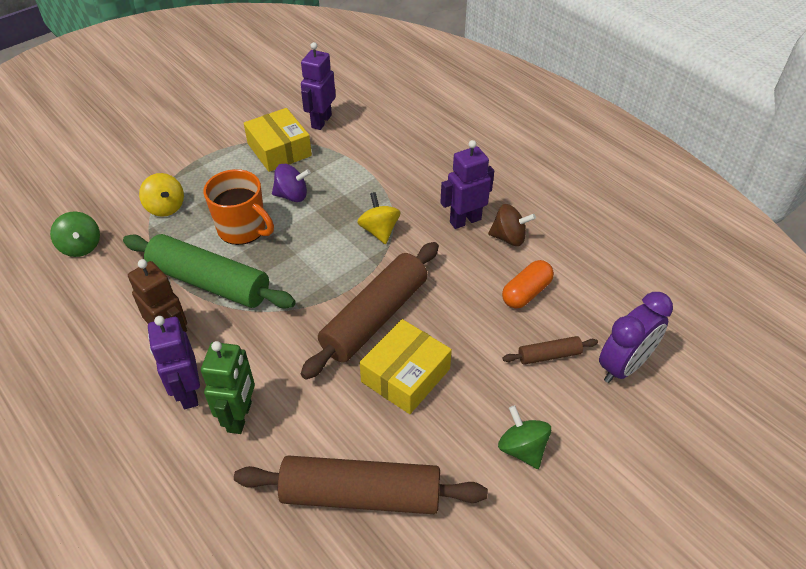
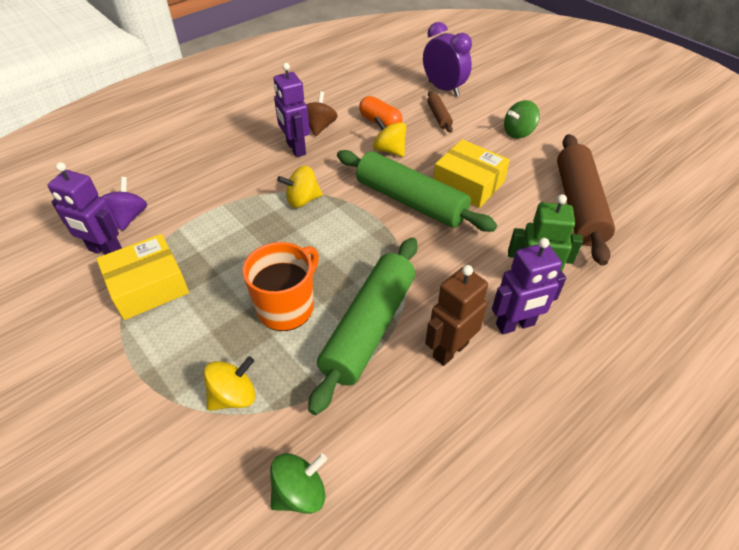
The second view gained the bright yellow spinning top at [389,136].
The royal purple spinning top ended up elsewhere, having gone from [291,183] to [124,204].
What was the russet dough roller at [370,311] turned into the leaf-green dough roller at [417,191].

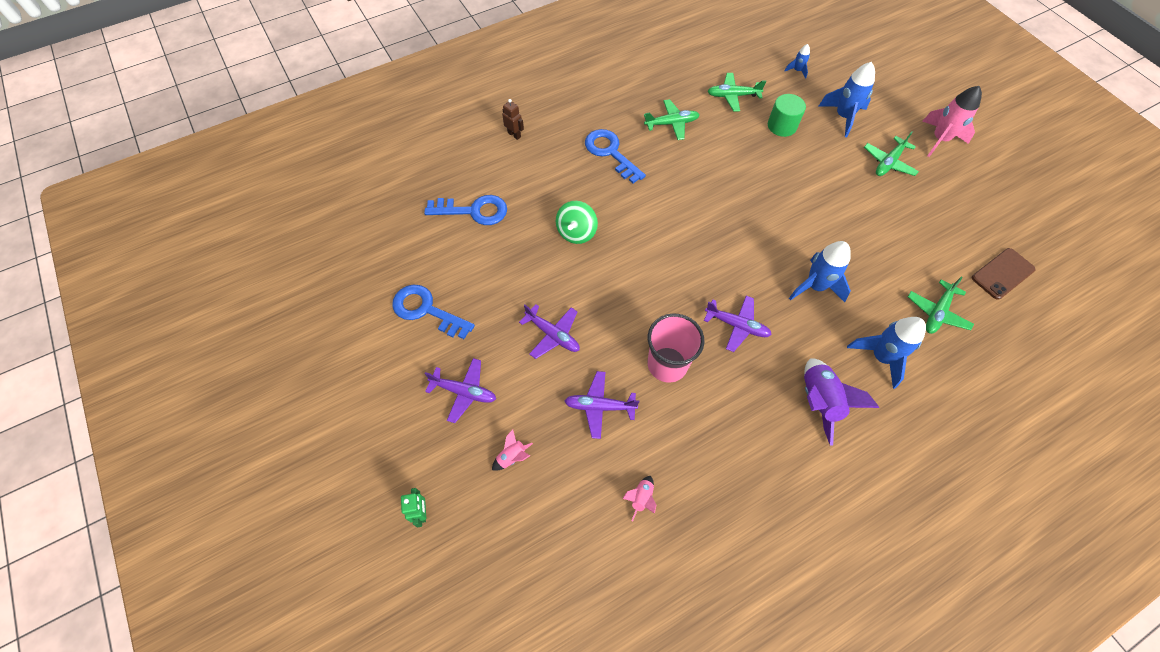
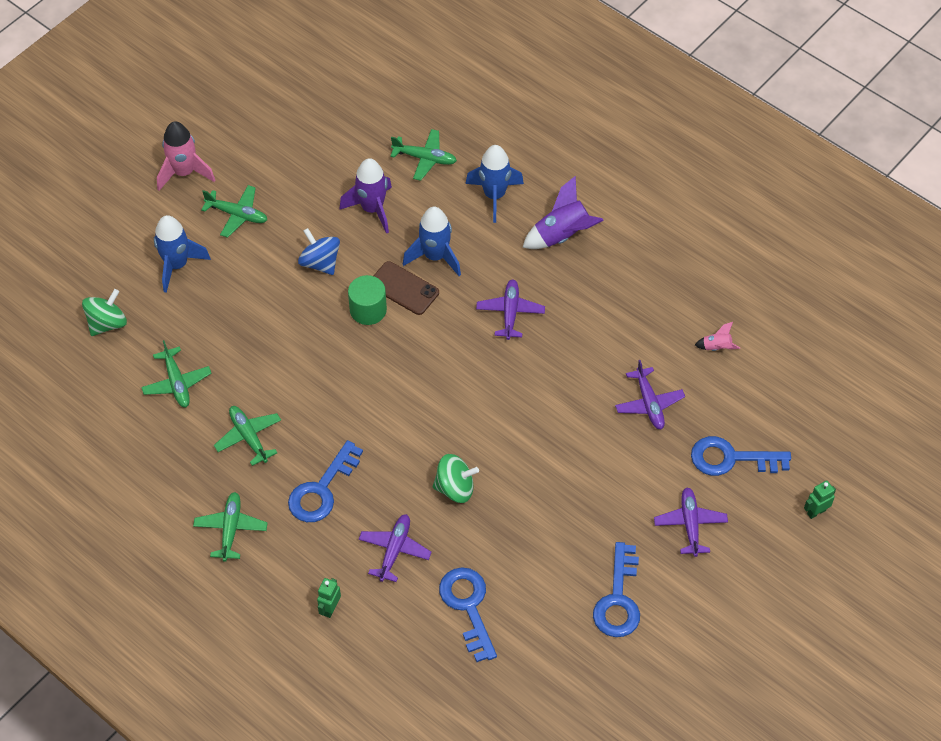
The second view lost the rose-pink tumbler at [676,348].
The second view gained the leaf-green toy plane at [230,527].
The second view gained the blue spinning top at [319,251].
The second view gained the royal purple spaceship at [365,196].
The royal purple toy plane ended up elsewhere, having gone from [549,331] to [395,548].
The leaf-green cylinder ended up elsewhere, having gone from [787,115] to [367,300].
The russet mobile phone ended up elsewhere, having gone from [1003,274] to [406,288].
Where the rose-pink spaceship stood at [512,450], the blue key came to stand at [741,456].
Where the blue spaceship stood at [797,61], the leaf-green spinning top came to stand at [104,312].
What was the russet robot figure at [513,119] turned into the leaf-green robot figure at [329,598].

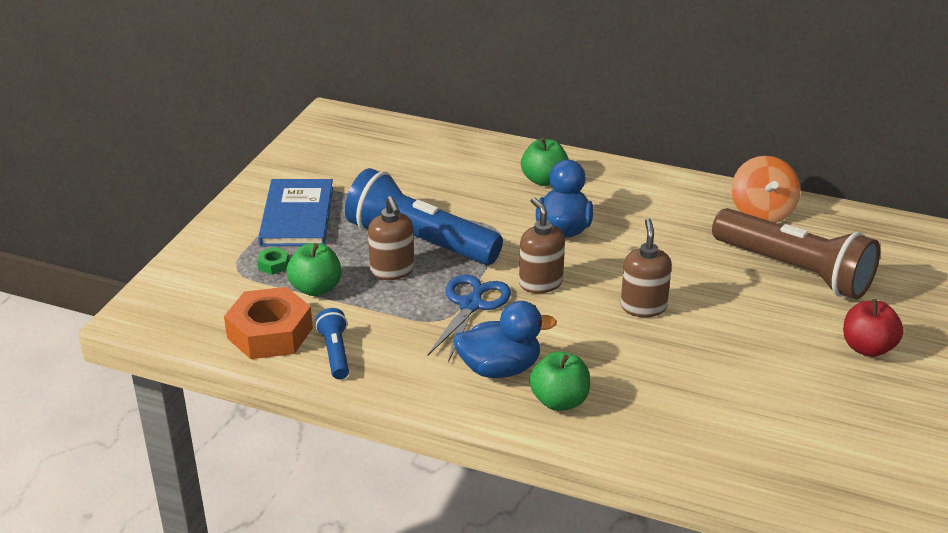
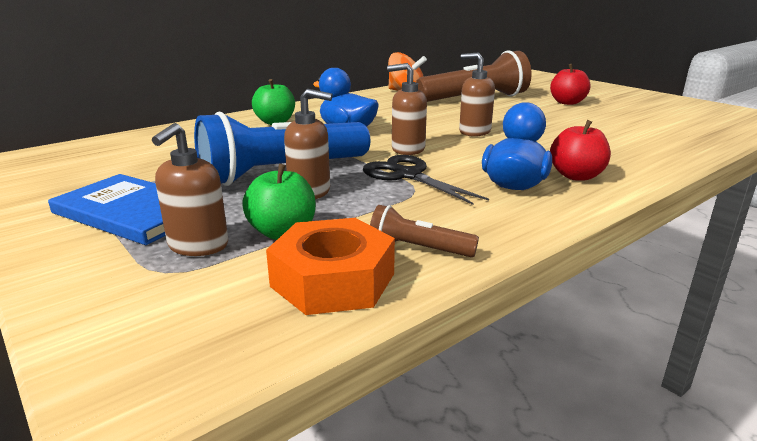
Where the leaf-green nut stood at [273,261], the russet soap pump came to stand at [190,189].
What was the blue torch at [332,343] turned into the russet torch at [424,231].
What was the blue shears at [469,318] turned into the ebony shears at [426,180].
What was the leaf-green apple at [559,381] turned into the scarlet apple at [580,150].

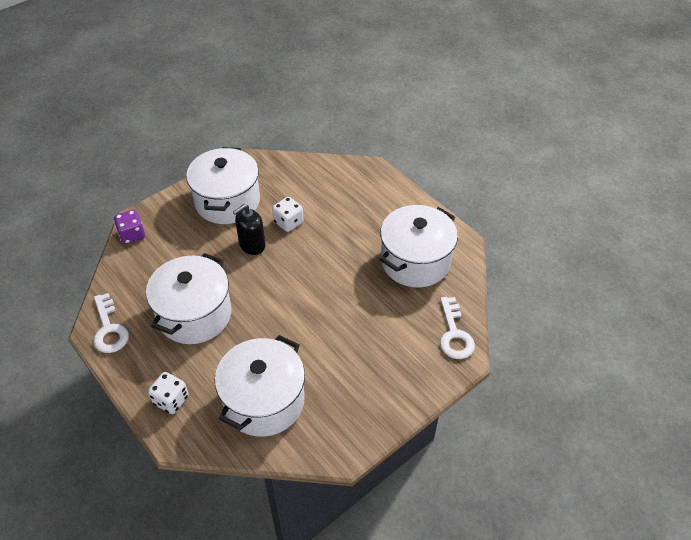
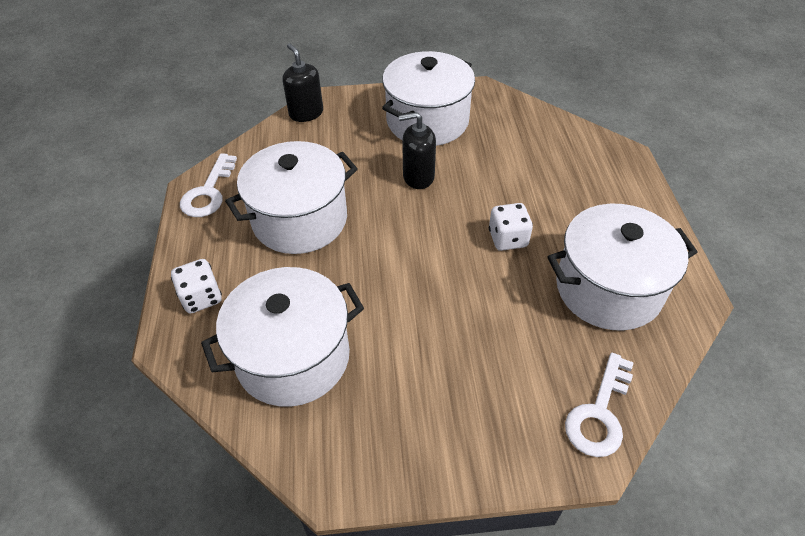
The pure white die ended up elsewhere, having gone from [287,214] to [511,227].
Where the royal purple die stood at [129,227], the ebony soap pump came to stand at [303,82].

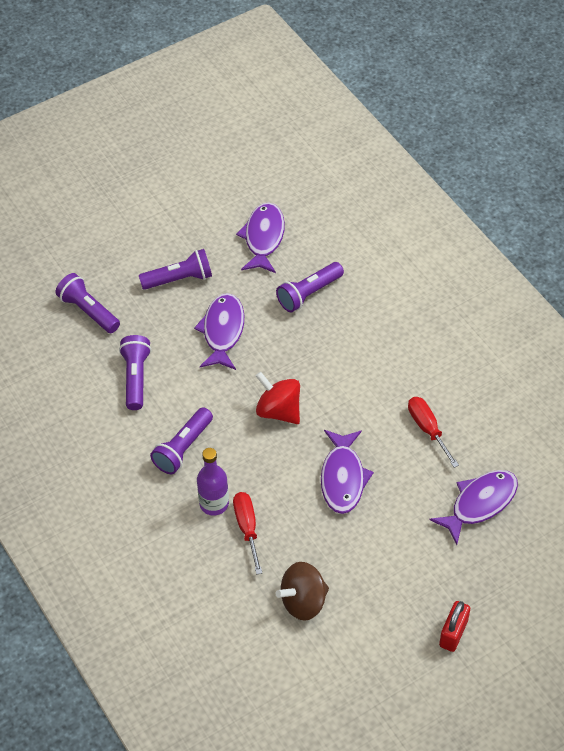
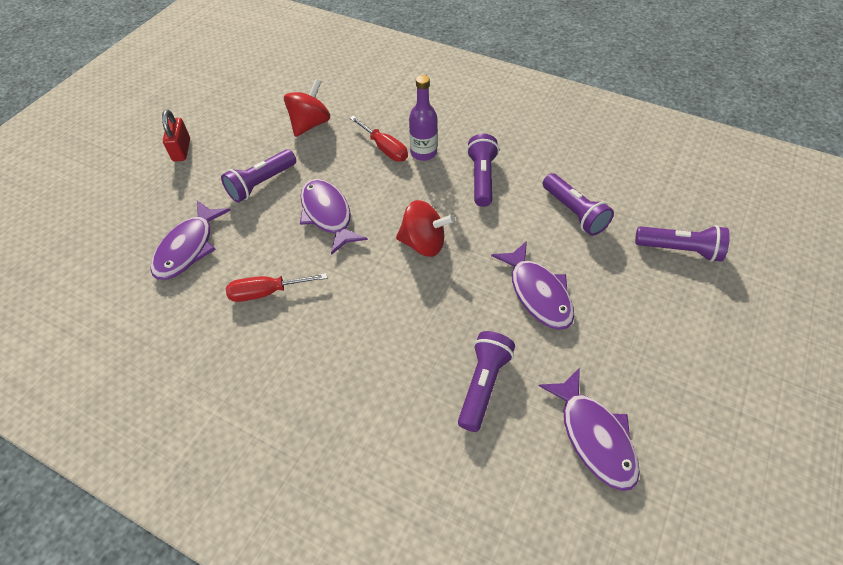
The royal purple torch ended up elsewhere, having gone from [175,269] to [258,176].
What was the russet spinning top at [302,591] turned into the scarlet spinning top at [307,108].
The scarlet hand screwdriver at [433,432] ended up facing another way, 135 degrees clockwise from before.

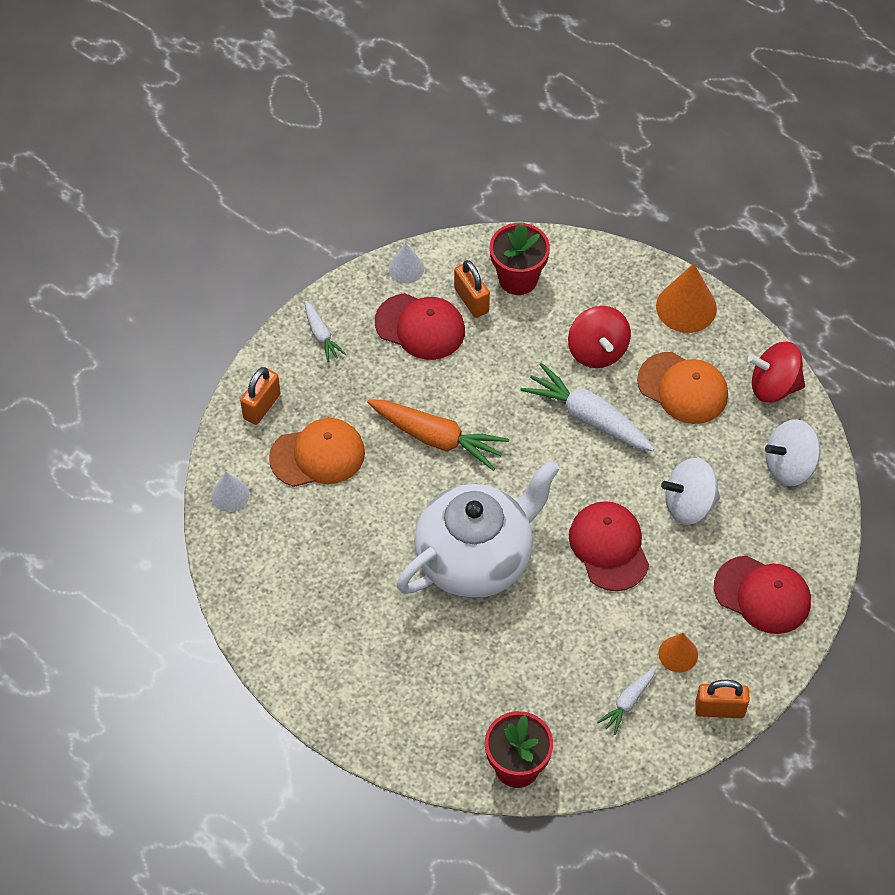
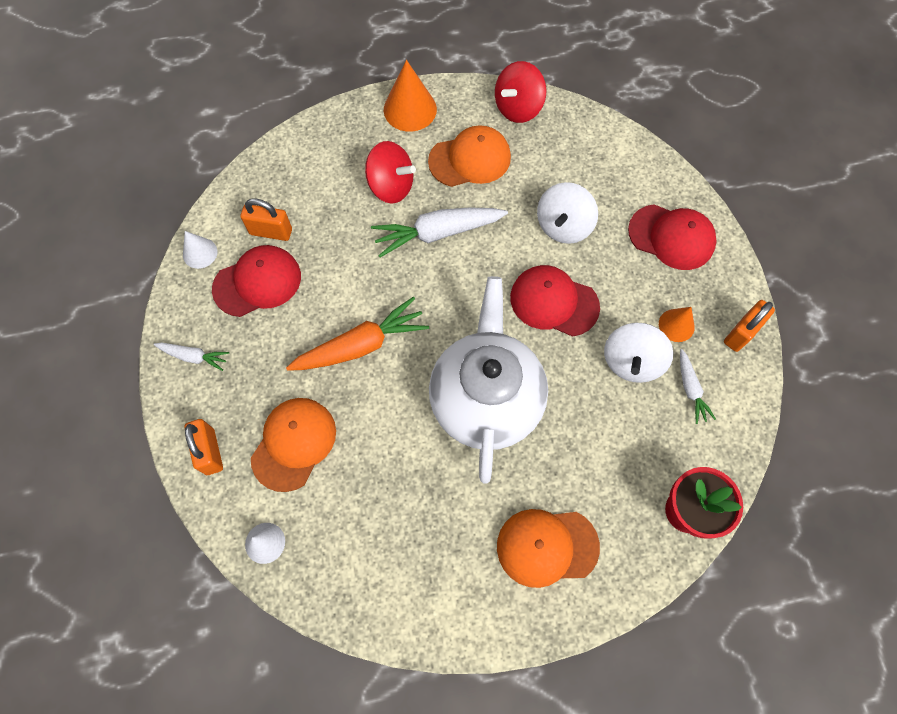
The second view lost the scarlet flower pot at [520,259].
The second view gained the orange peaked cap at [548,548].
The pure white spinning top ended up elsewhere, having gone from [793,452] to [638,353].
The scarlet peaked cap at [762,595] ended up facing another way, 45 degrees clockwise from before.

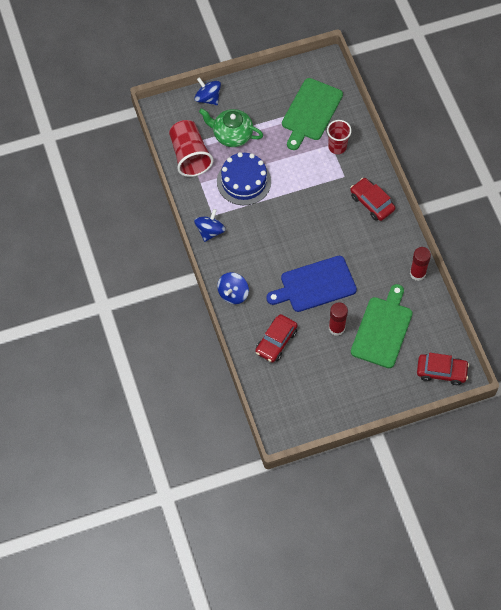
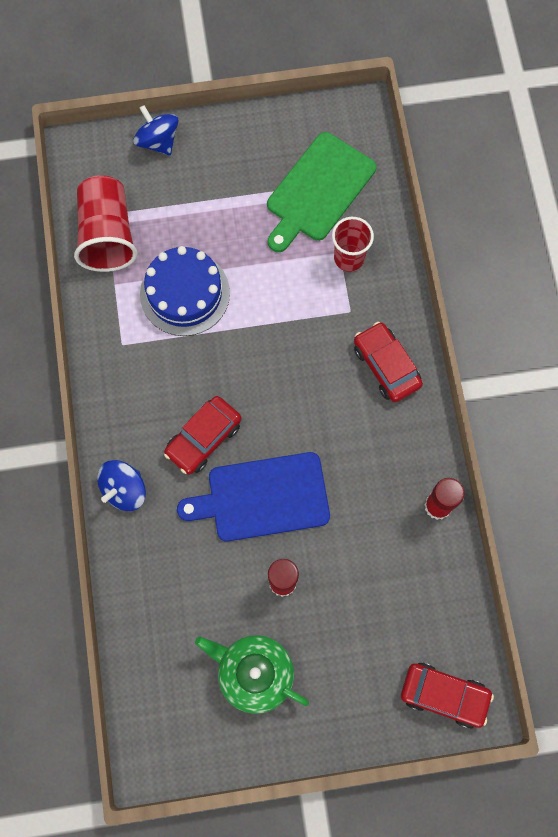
The second view lost the blue spinning top at [210,225].
The second view lost the leaf-green chopping board at [382,326].
The leaf-green teapot ended up elsewhere, having gone from [231,127] to [252,674].
The scarlet car ended up elsewhere, having gone from [276,338] to [203,435].

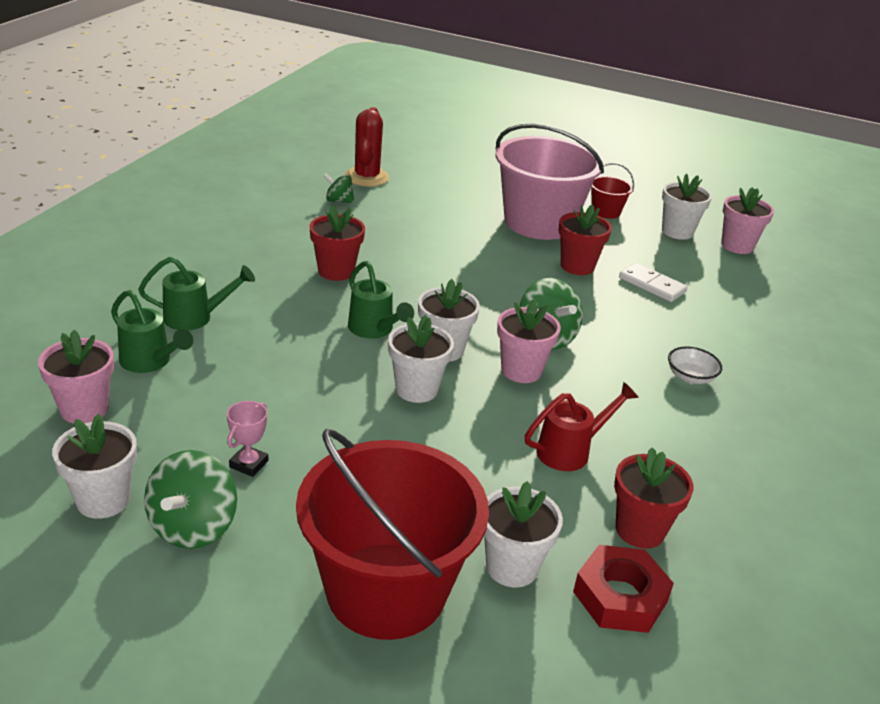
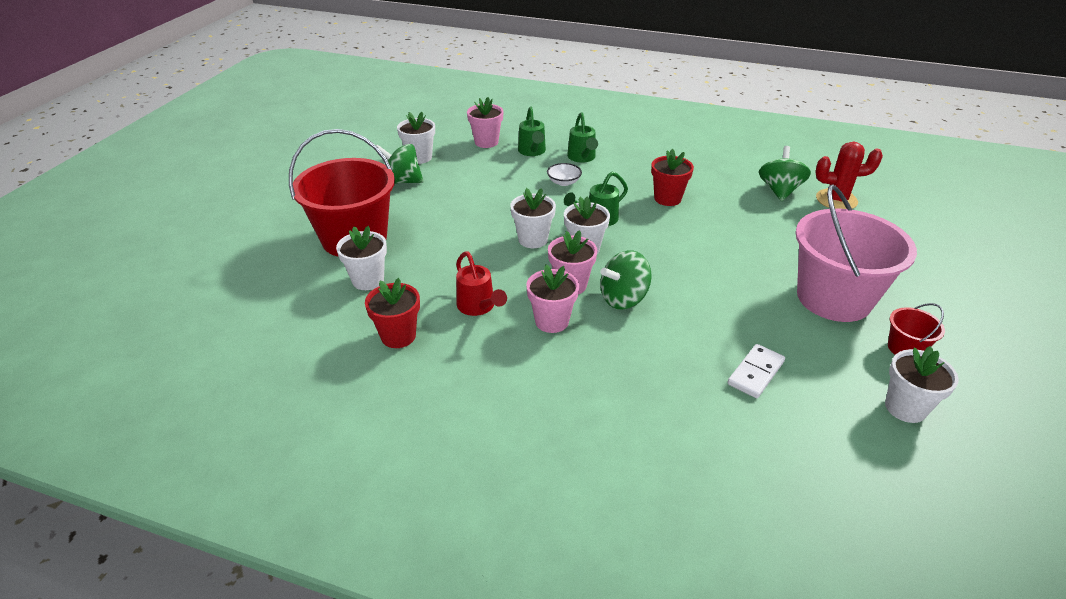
The second view lost the rose-pink prize cup at [247,439].
The second view lost the scarlet flower pot at [585,239].
The second view lost the scarlet nut at [623,589].
The pure white serving bowl ended up elsewhere, having gone from [695,365] to [564,174].
The rose-pink flower pot ended up elsewhere, having gone from [747,220] to [552,298].
The leaf-green sprinkling can at [152,331] ended up facing another way, 45 degrees counterclockwise from before.
The size of the leaf-green spinning top at [338,188] changed by a factor of 1.71.

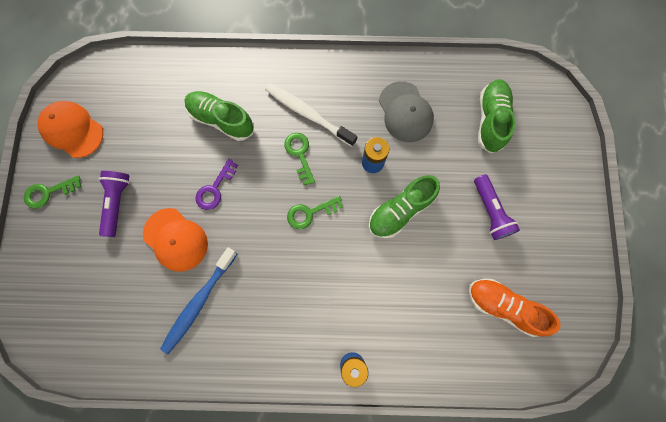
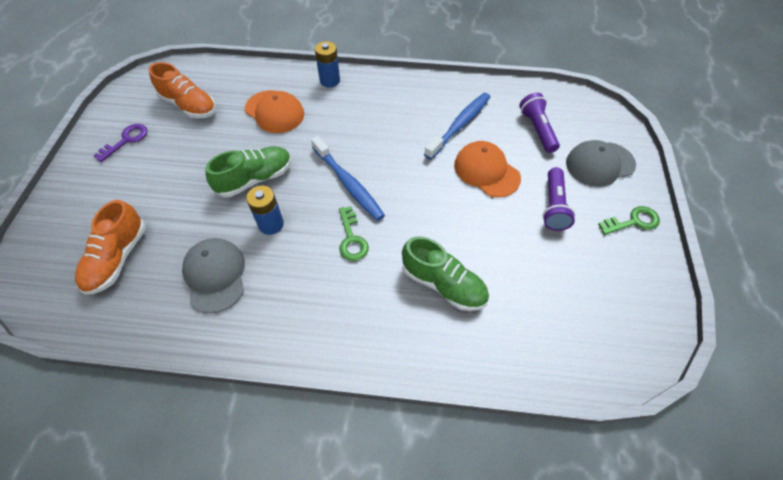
The second view lost the pure white dental brush at [311,115].
The second view gained the grey peaked cap at [601,163].
The orange peaked cap ended up elsewhere, having gone from [70,129] to [274,111].
The royal purple key ended up elsewhere, having gone from [217,184] to [120,143].
The royal purple torch ended up elsewhere, having gone from [497,207] to [539,123].
Where the leaf-green key stood at [315,212], the blue dental brush came to stand at [348,178].
What was the leaf-green sneaker at [496,116] turned into the orange sneaker at [110,247].

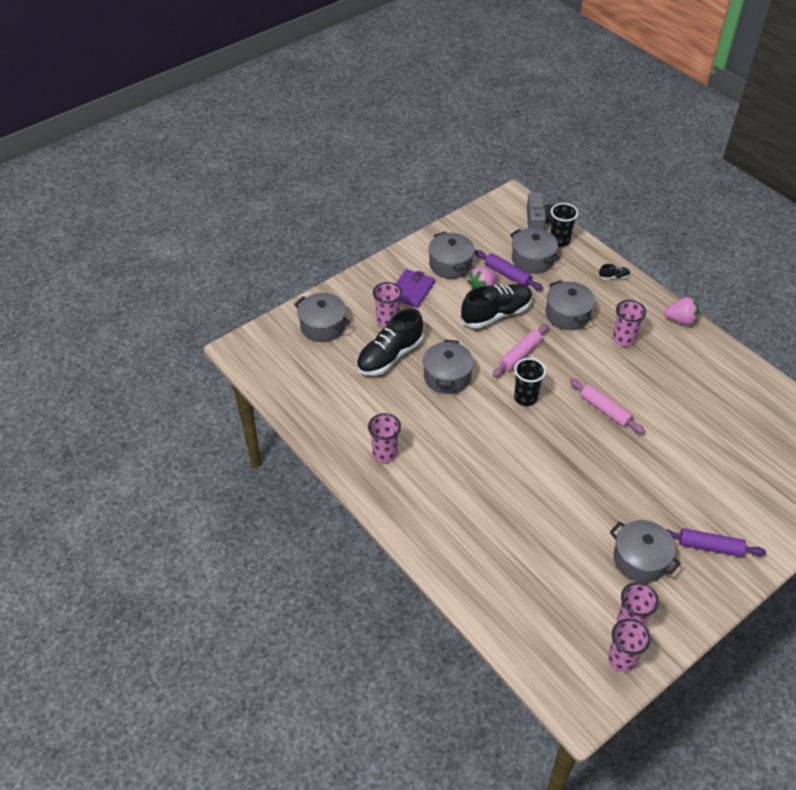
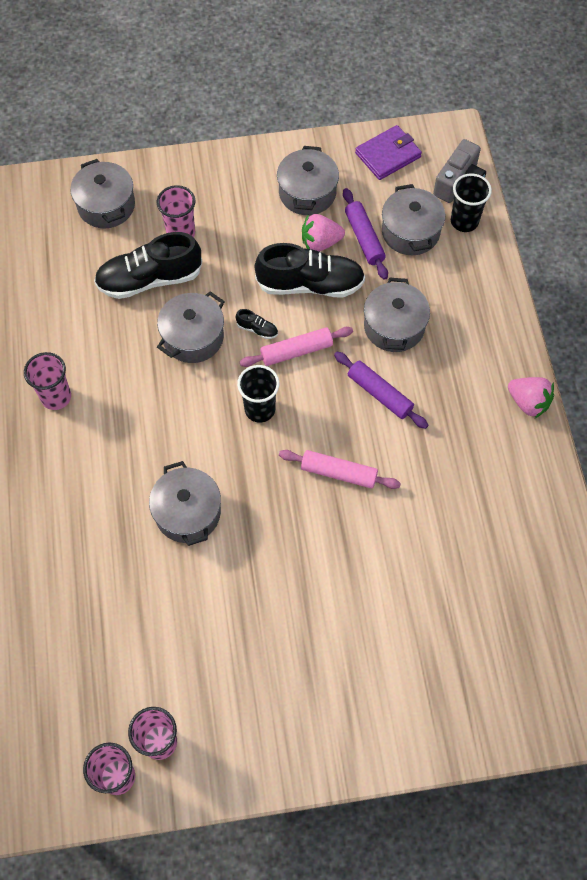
The second view lost the rose-pink tumbler at [629,323].
The royal purple card wallet ended up elsewhere, having gone from [415,288] to [388,152].
The ebony sneaker ended up elsewhere, having gone from [614,271] to [257,324].
The grey stockpot ended up elsewhere, having gone from [645,551] to [185,503].
The royal purple dough roller ended up elsewhere, having gone from [716,542] to [381,390].
The rose-pink dough roller at [607,406] ended up facing another way, 60 degrees counterclockwise from before.

